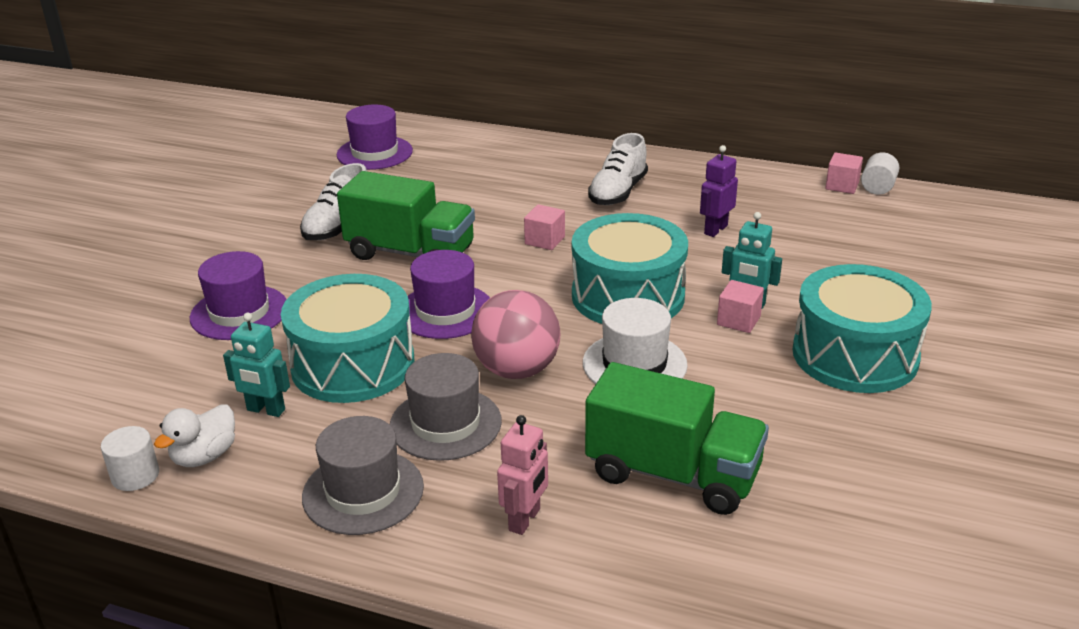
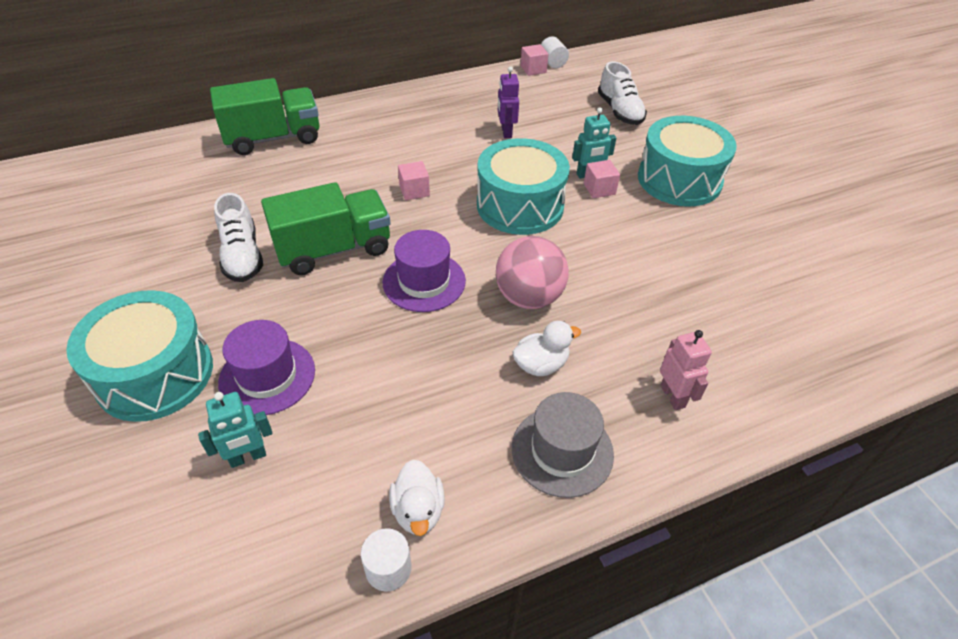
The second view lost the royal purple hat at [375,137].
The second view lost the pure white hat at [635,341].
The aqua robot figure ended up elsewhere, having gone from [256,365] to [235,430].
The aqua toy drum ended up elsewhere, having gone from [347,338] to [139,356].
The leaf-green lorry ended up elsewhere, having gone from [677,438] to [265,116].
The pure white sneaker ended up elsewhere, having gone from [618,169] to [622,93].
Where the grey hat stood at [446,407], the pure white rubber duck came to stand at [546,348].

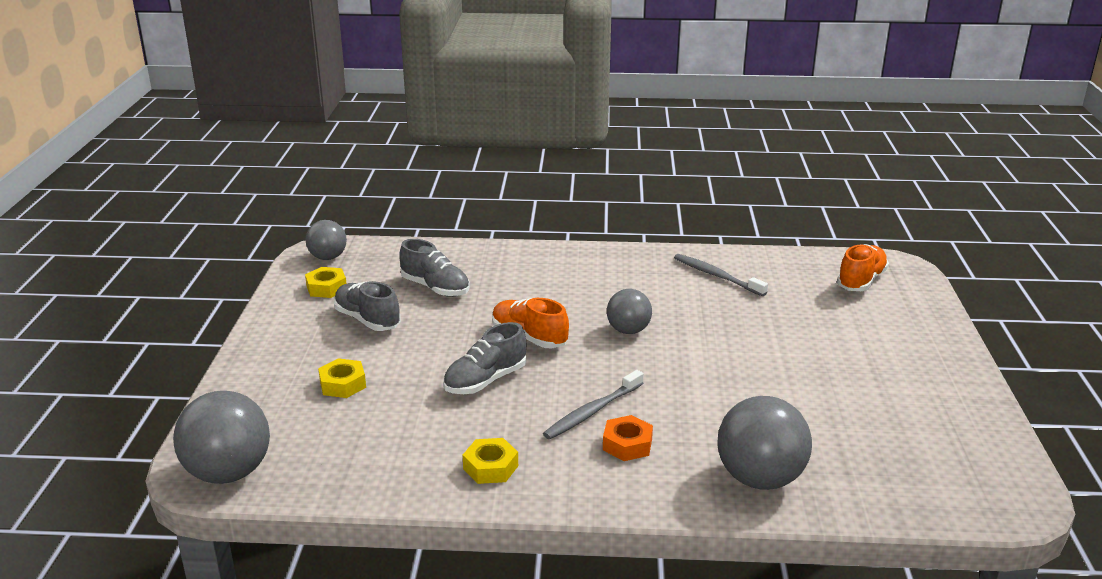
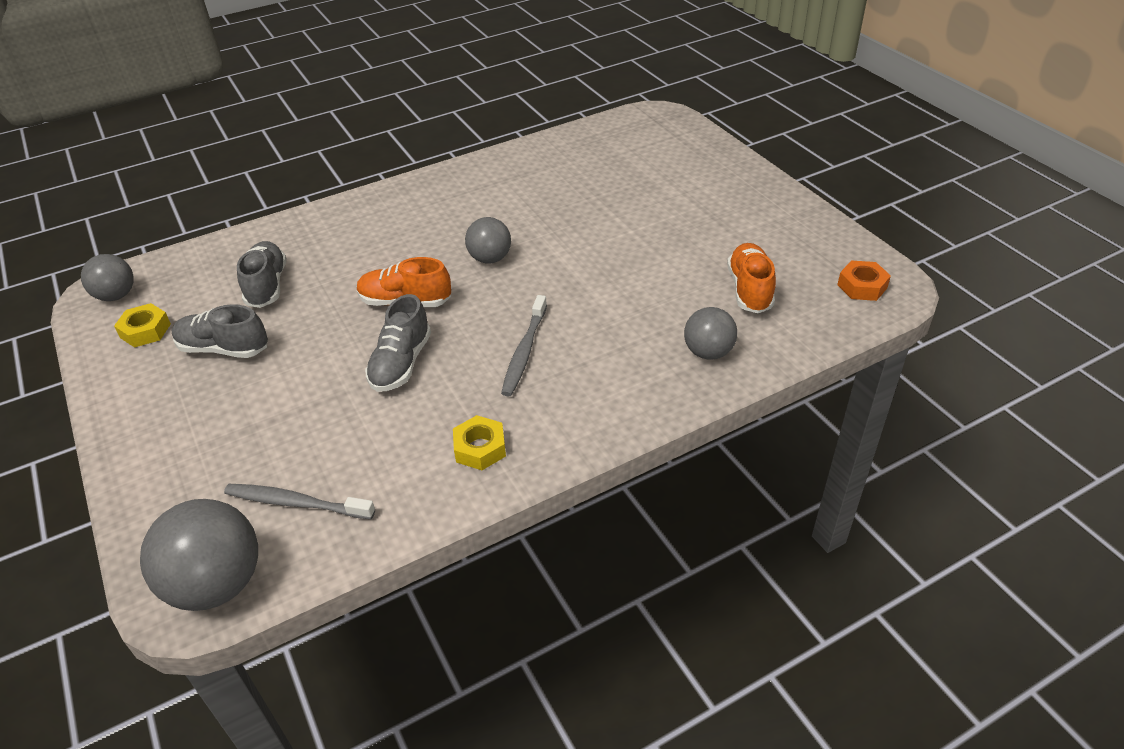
The second view lost the bright yellow nut at [342,378].
The orange nut ended up elsewhere, having gone from [628,438] to [864,280].
The grey dental brush ended up elsewhere, having gone from [721,275] to [299,501].
The orange sneaker ended up elsewhere, having gone from [863,267] to [751,278].
The grey sneaker at [434,268] ended up facing another way, 105 degrees counterclockwise from before.
The size of the grey sphere at [764,443] changed by a factor of 0.61.

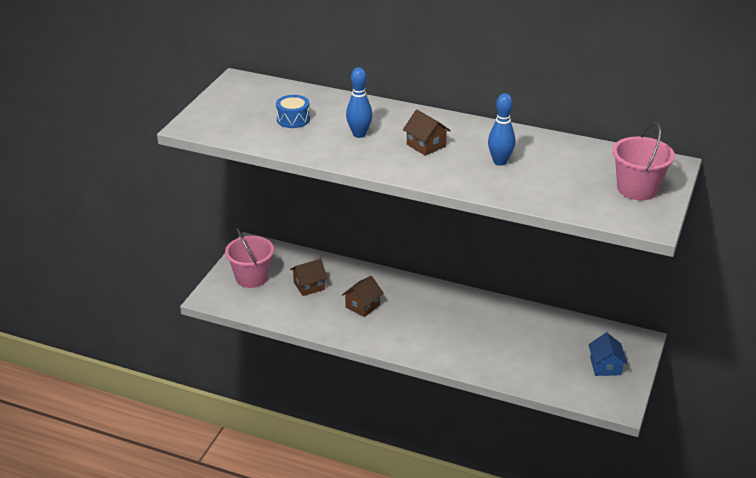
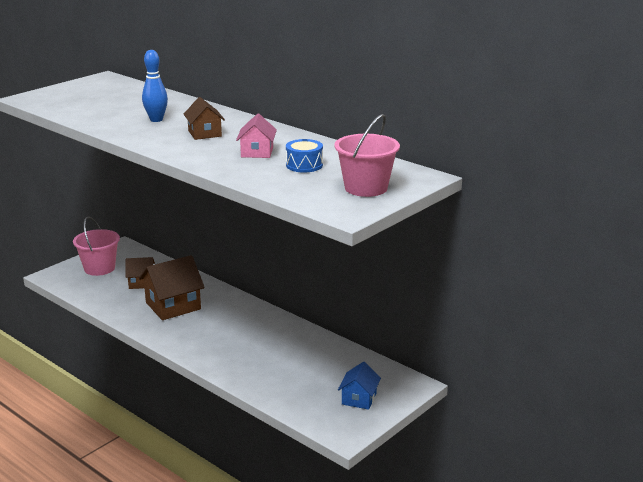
The blue toy drum ended up elsewhere, having gone from [293,111] to [304,155].
Where the blue skittle stood at [501,129], the rose-pink toy house came to stand at [256,136].
The size of the russet toy house at [362,296] changed by a factor of 1.72.

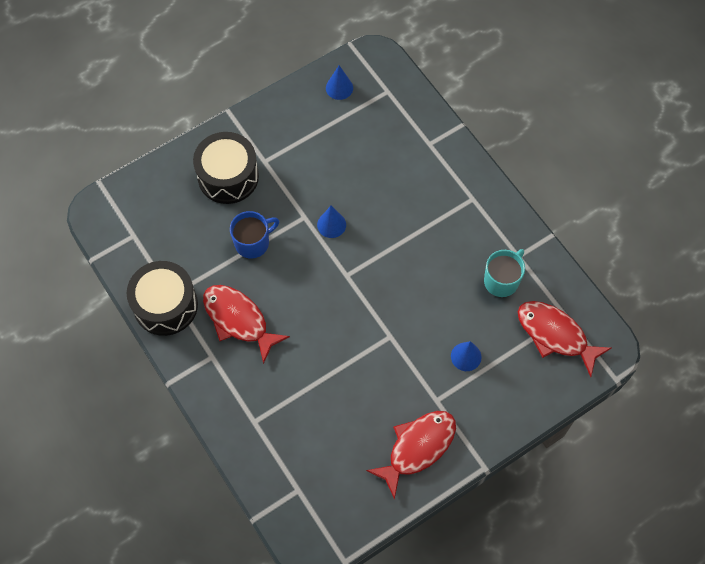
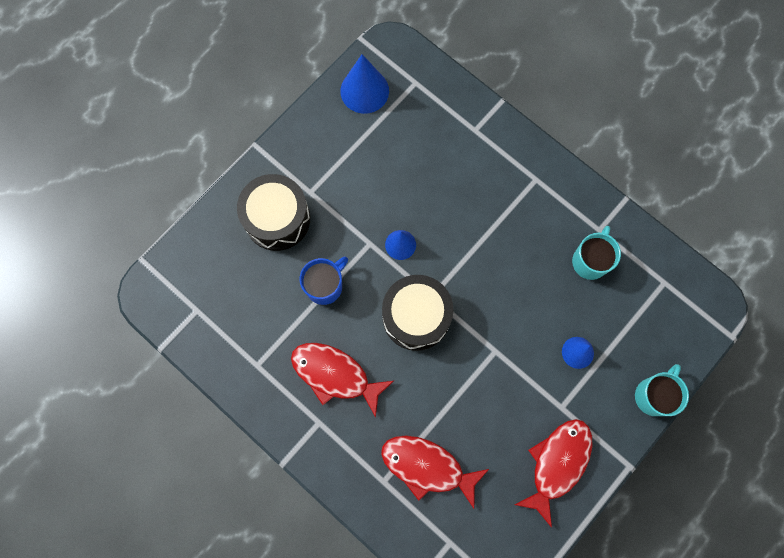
The second view gained the aqua mug at [662,390].
The ebony toy drum ended up elsewhere, having gone from [162,298] to [417,313].
The scarlet toy fish ended up elsewhere, having gone from [565,339] to [435,472].
The size of the blue cone shape at [339,82] changed by a factor of 1.65.

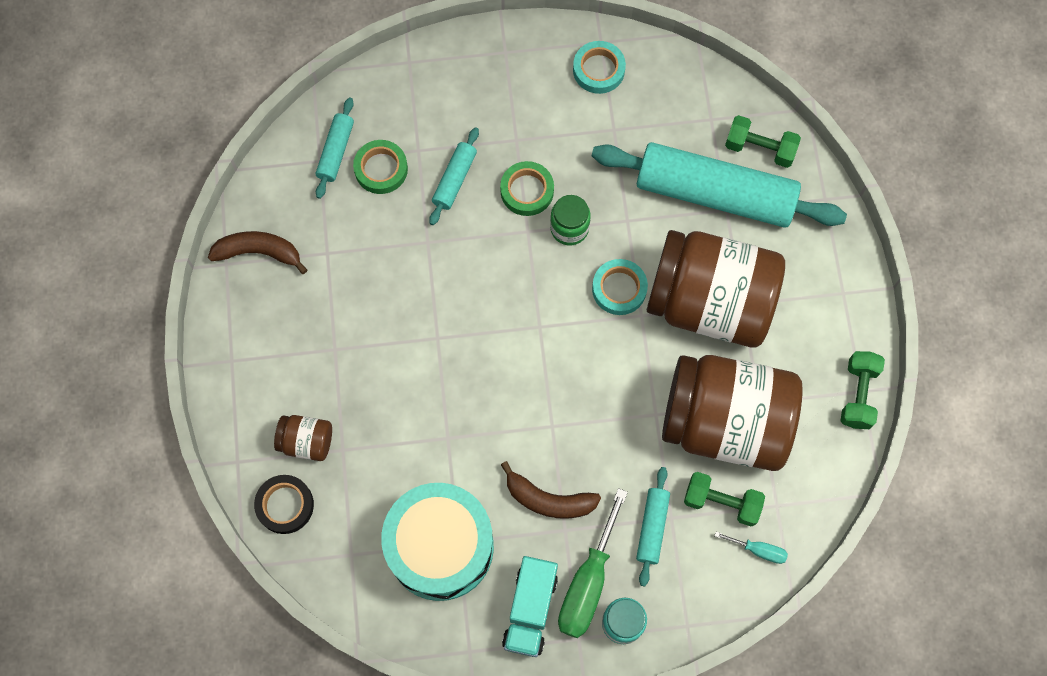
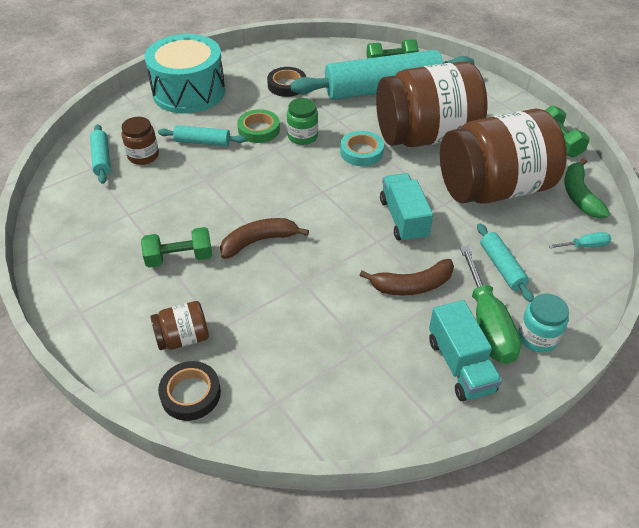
The second view lost the aqua roll of tape at [599,67].
The second view gained the ebony roll of tape at [286,82].
The second view gained the aqua lorry at [406,208].
The second view gained the leaf-green banana fruit at [587,188].
The russet banana fruit ended up elsewhere, having gone from [257,252] to [264,238].
The aqua toy drum ended up elsewhere, having gone from [437,542] to [185,74].
The leaf-green dumbbell ended up elsewhere, having gone from [724,499] to [176,247].
Where the leaf-green roll of tape stood at [380,167], the russet jam jar came to stand at [140,141].
The aqua dough roller at [454,176] ended up facing another way, 75 degrees counterclockwise from before.

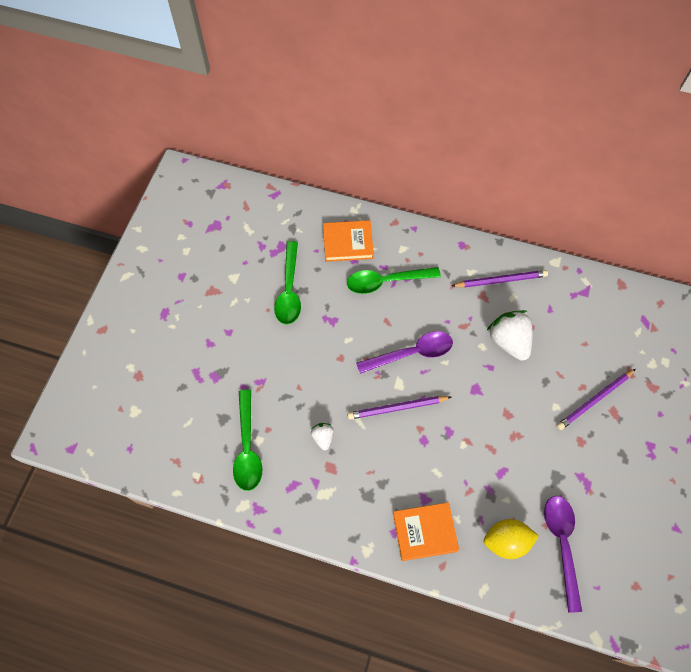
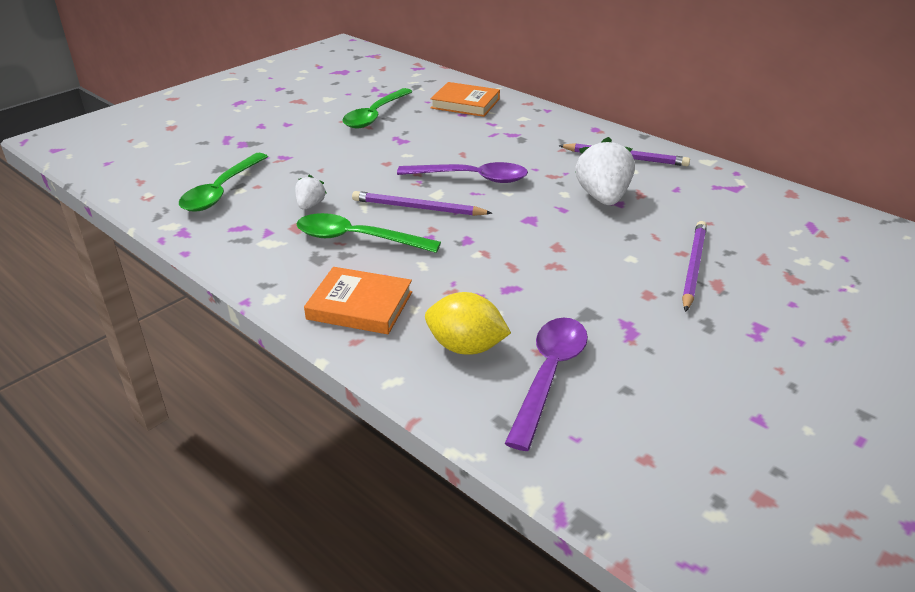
The leaf-green spoon ended up elsewhere, having gone from [394,280] to [368,233].
The royal purple wooden pencil at [596,399] ended up facing another way, 120 degrees clockwise from before.

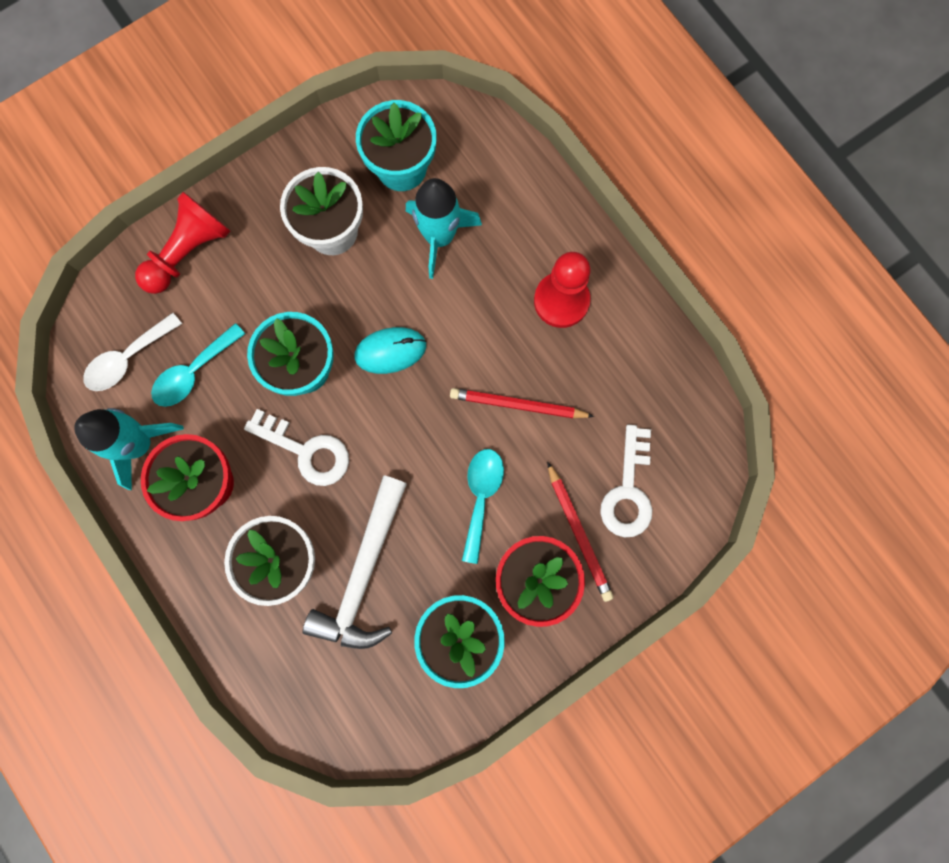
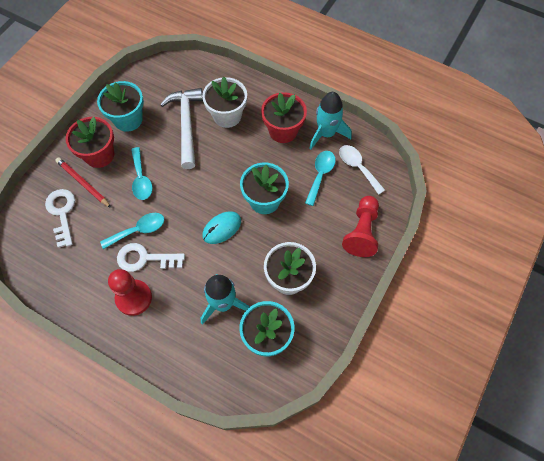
The pure white key ended up elsewhere, having gone from [296,447] to [151,257].
Where the scarlet wooden pencil stood at [522,403], the aqua spoon came to stand at [132,231].
The pure white spoon at [132,352] ended up facing another way, 60 degrees counterclockwise from before.

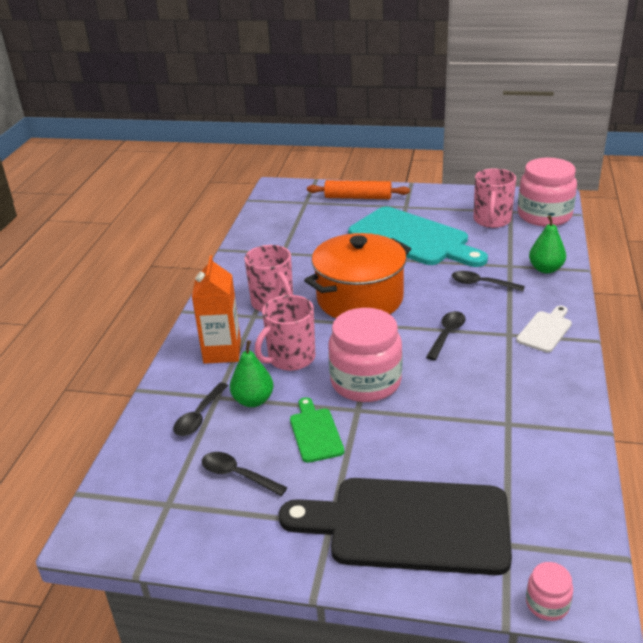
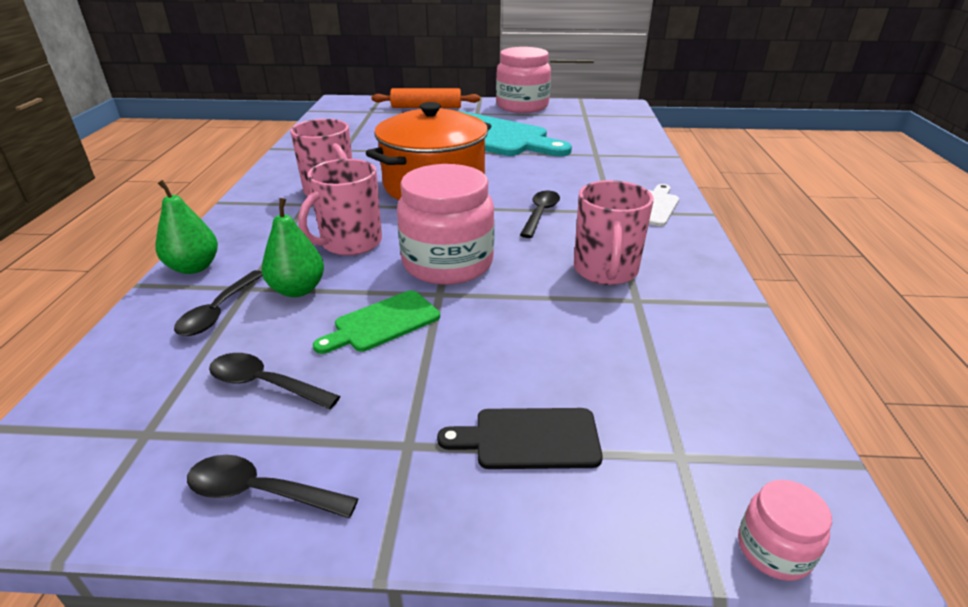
The second view lost the orange milk carton at [216,309].
The ebony spoon ended up elsewhere, having gone from [488,281] to [273,486].
The rose-pink mug ended up elsewhere, having gone from [495,198] to [613,232].
The rose-pink jam jar ended up elsewhere, having gone from [547,192] to [523,80].
The leaf-green toy pear ended up elsewhere, having gone from [547,244] to [186,227].
The leaf-green chopping board at [317,430] ended up facing another way, 105 degrees counterclockwise from before.
The size of the ebony chopping board at [395,526] changed by a factor of 0.45.

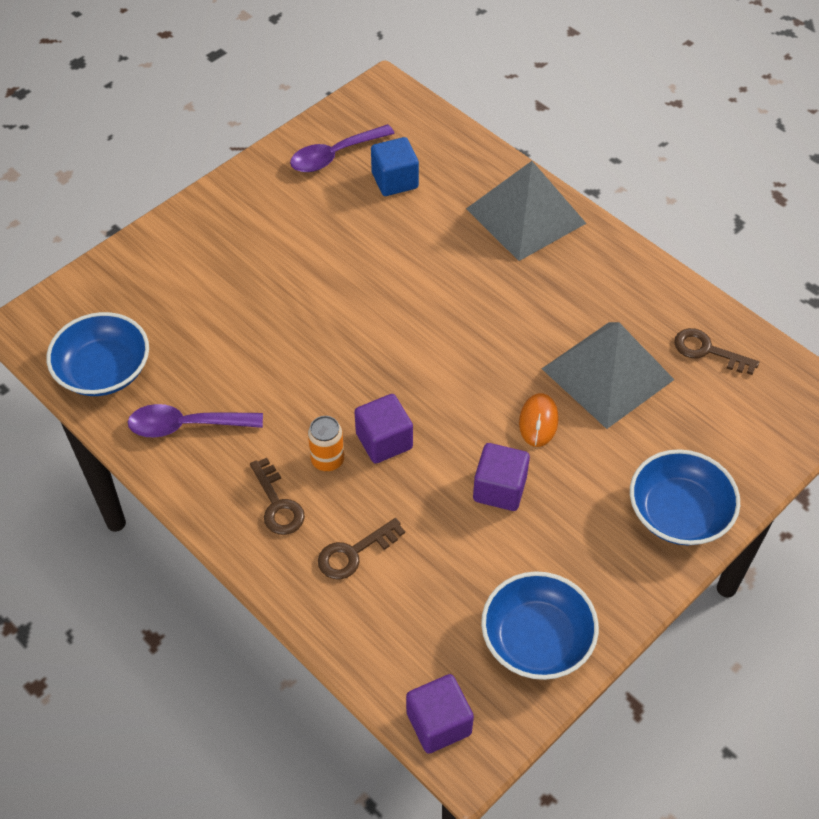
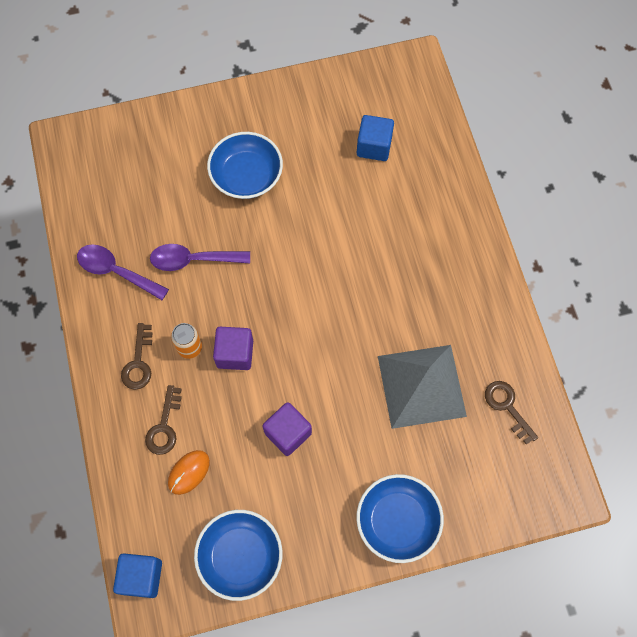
The second view lost the grey pyramid at [526,211].
The blue serving bowl ended up elsewhere, having gone from [98,354] to [245,165].
The royal purple spoon ended up elsewhere, having gone from [342,148] to [200,257].
The orange computer mouse ended up elsewhere, having gone from [538,420] to [189,472].
What was the royal purple solid cube at [440,714] turned into the blue solid cube at [137,575].
The russet key at [361,549] ended up facing another way, 75 degrees counterclockwise from before.

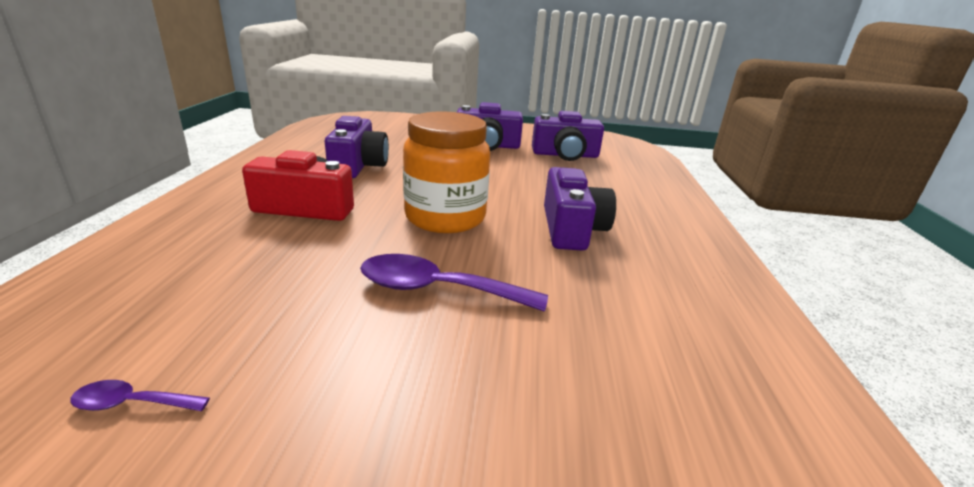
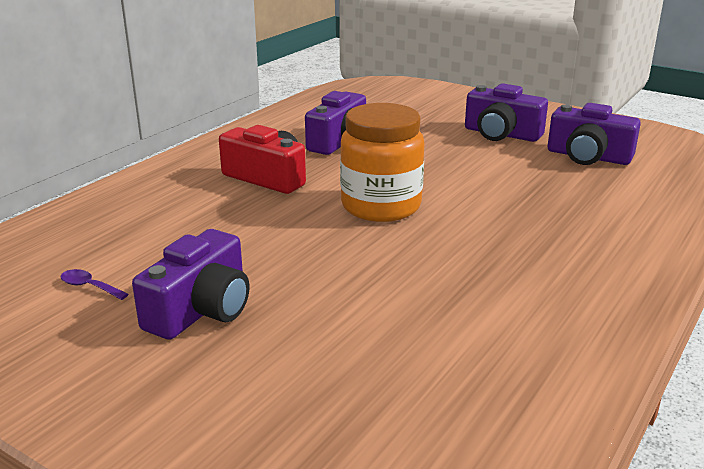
The second view lost the royal purple spoon at [454,283].
The royal purple camera ended up elsewhere, having gone from [580,209] to [190,284].

